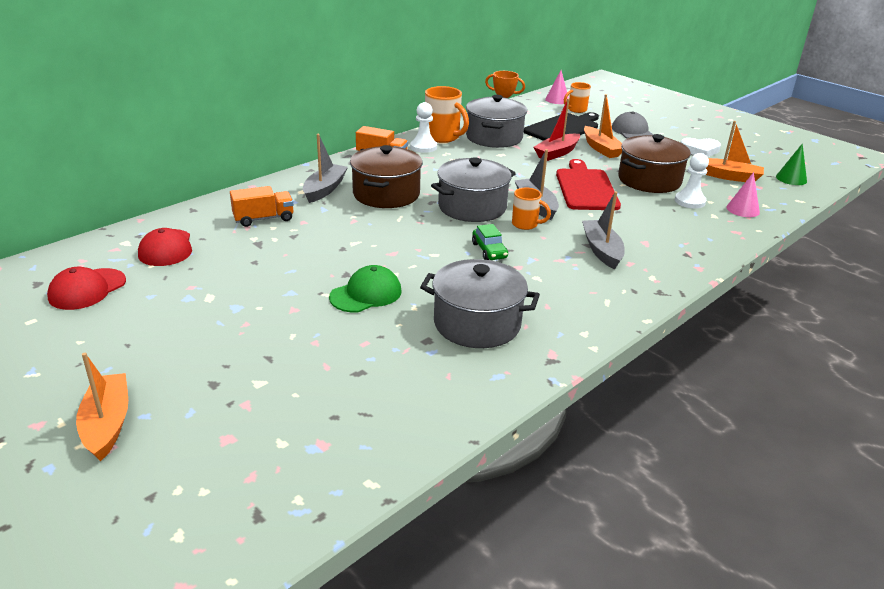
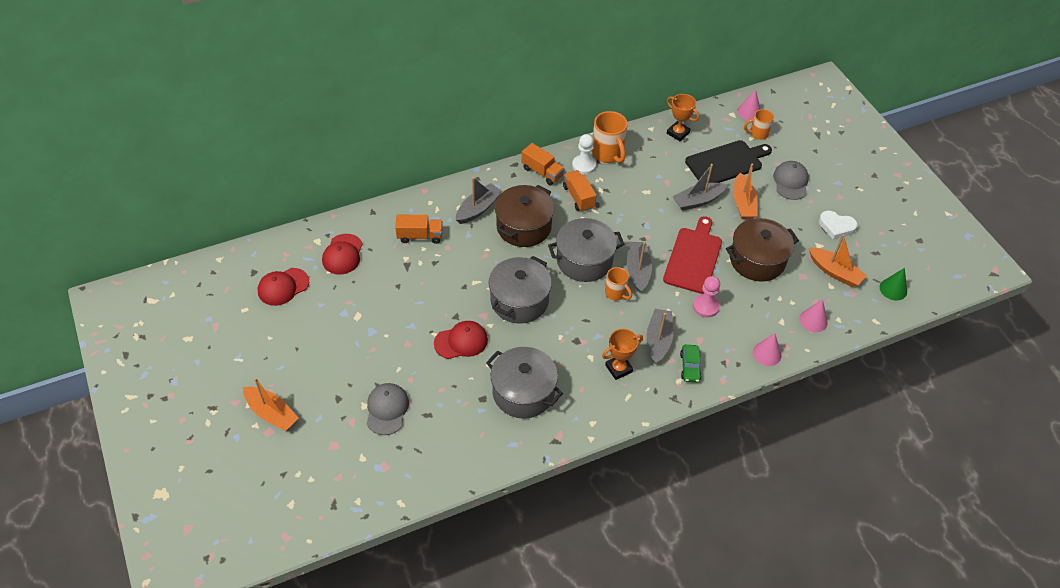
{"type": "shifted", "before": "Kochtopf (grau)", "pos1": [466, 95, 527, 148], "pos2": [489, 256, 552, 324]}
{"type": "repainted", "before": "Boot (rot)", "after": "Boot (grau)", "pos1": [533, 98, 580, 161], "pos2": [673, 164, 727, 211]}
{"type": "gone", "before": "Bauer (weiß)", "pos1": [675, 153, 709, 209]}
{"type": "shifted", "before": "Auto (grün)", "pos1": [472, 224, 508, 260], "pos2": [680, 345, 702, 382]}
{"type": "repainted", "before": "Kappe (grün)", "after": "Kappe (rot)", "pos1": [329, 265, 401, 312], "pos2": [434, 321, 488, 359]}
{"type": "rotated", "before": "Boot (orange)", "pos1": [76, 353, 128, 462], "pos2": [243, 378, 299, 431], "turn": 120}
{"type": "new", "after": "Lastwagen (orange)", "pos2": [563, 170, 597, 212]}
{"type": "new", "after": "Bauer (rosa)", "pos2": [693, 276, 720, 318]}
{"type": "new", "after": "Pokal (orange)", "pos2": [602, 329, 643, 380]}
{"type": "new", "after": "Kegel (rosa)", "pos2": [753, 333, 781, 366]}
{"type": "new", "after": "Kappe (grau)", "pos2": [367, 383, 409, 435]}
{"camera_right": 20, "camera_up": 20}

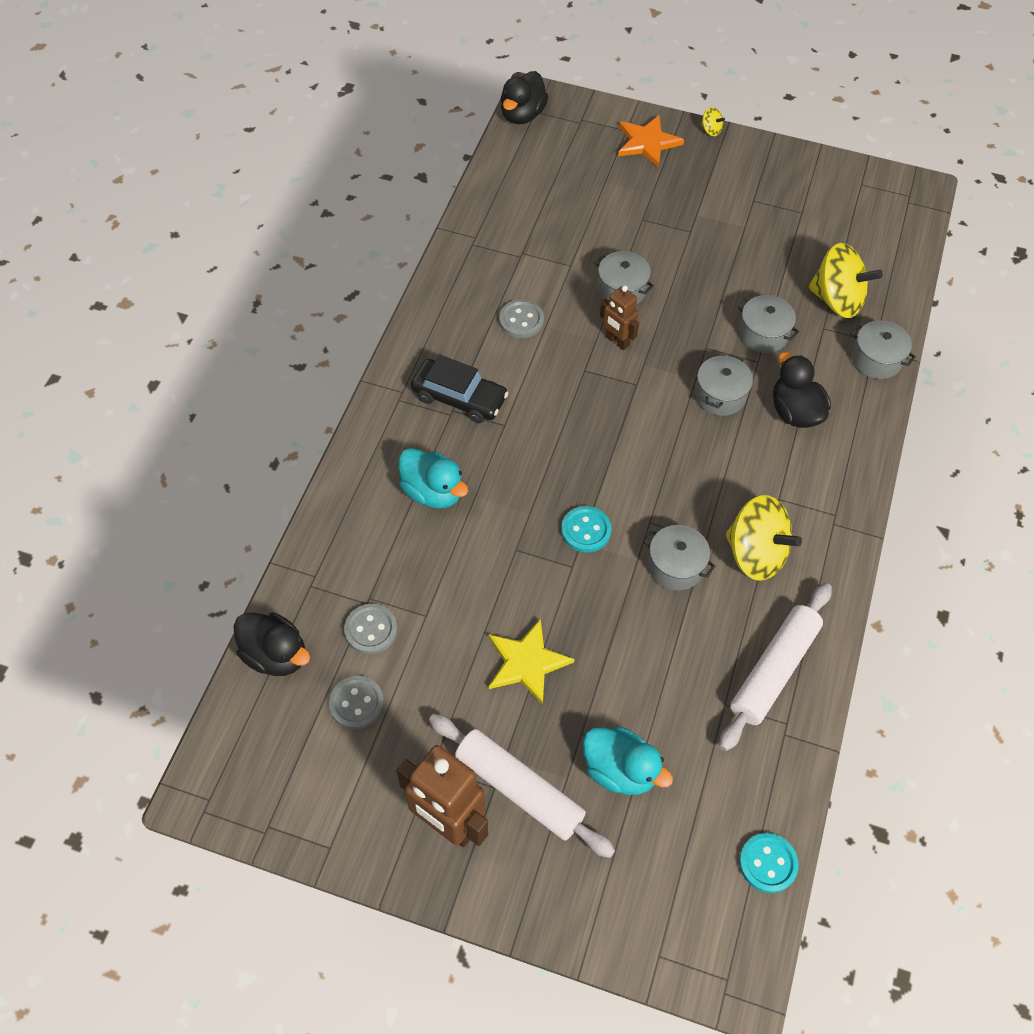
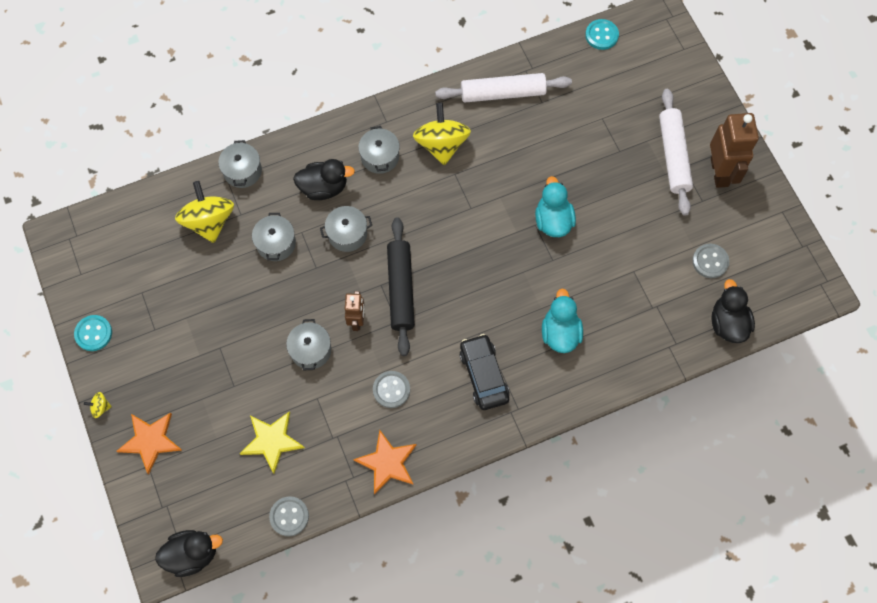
{"type": "rotated", "before": "Kreisel (gelb)", "pos1": [701, 107, 725, 136], "pos2": [84, 392, 112, 418], "turn": -90}
{"type": "rotated", "before": "Ente (schwarz)", "pos1": [773, 352, 831, 428], "pos2": [293, 159, 355, 200], "turn": -120}
{"type": "shifted", "before": "Knopf (türkis)", "pos1": [561, 506, 611, 553], "pos2": [74, 315, 112, 351]}
{"type": "shifted", "before": "Kochtopf (grau)", "pos1": [644, 525, 715, 591], "pos2": [358, 126, 400, 174]}
{"type": "shifted", "before": "Knopf (grau)", "pos1": [344, 604, 397, 654], "pos2": [269, 496, 309, 536]}
{"type": "shifted", "before": "Stern (gelb)", "pos1": [489, 619, 574, 705], "pos2": [240, 411, 305, 474]}
{"type": "shifted", "before": "Ente (türkis)", "pos1": [583, 727, 673, 795], "pos2": [535, 176, 576, 237]}
{"type": "new", "after": "Nudelholz (schwarz)", "pos2": [387, 217, 415, 356]}
{"type": "new", "after": "Stern (orange)", "pos2": [353, 430, 416, 494]}
{"camera_right": -130, "camera_up": 10}

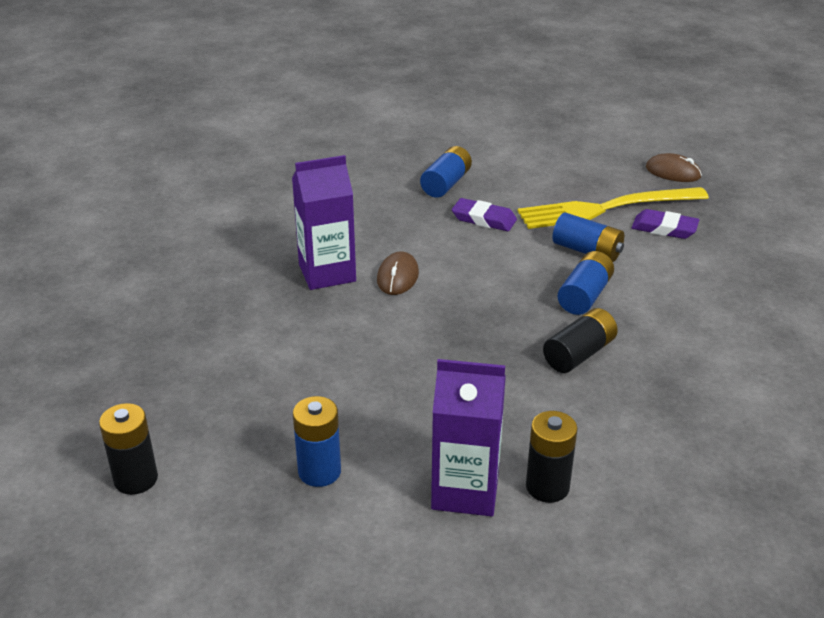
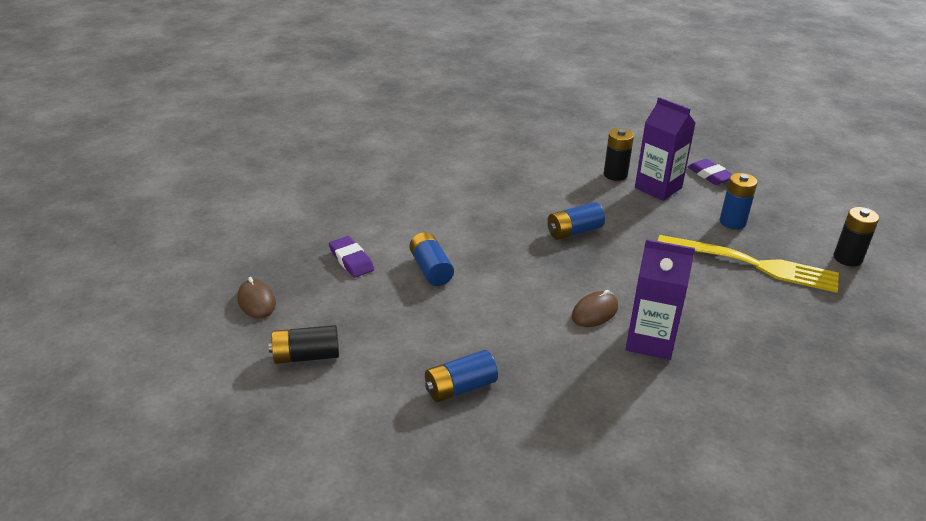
{"type": "shifted", "before": "Gabel (gelb)", "pos1": [517, 187, 709, 229], "pos2": [658, 235, 839, 293]}
{"type": "shifted", "before": "Radiergummi (lila)", "pos1": [452, 198, 517, 231], "pos2": [688, 159, 732, 185]}
{"type": "shifted", "before": "Batterie (blau)", "pos1": [558, 251, 614, 315], "pos2": [547, 202, 605, 240]}
{"type": "shifted", "before": "Batterie (schwarz)", "pos1": [543, 308, 618, 373], "pos2": [268, 325, 339, 364]}
{"camera_right": -145, "camera_up": 0}

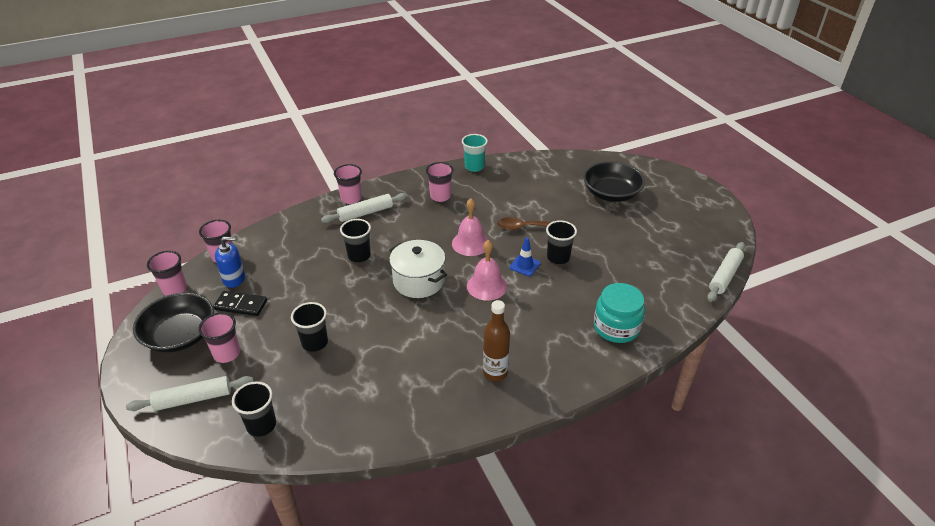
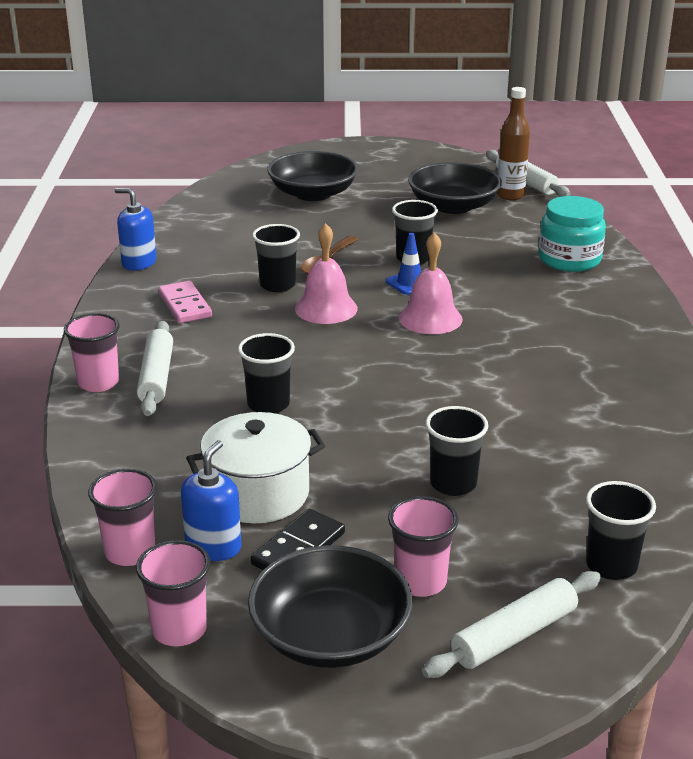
{"type": "swapped", "before": "Becher (türkis)", "after": "Seifenspender (blau)", "pos1": [462, 134, 488, 172], "pos2": [115, 188, 157, 270]}
{"type": "swapped", "before": "Becher (rosa)", "after": "Dominostein (rosa)", "pos1": [426, 162, 454, 202], "pos2": [158, 281, 212, 323]}
{"type": "shifted", "before": "Kochtopf (weiß)", "pos1": [389, 240, 447, 298], "pos2": [186, 412, 325, 523]}
{"type": "shifted", "before": "Flasche (braun)", "pos1": [483, 300, 510, 381], "pos2": [497, 87, 530, 200]}
{"type": "rotated", "before": "Nudelholz (weiß)", "pos1": [126, 376, 254, 411], "pos2": [422, 571, 601, 678], "turn": 45}
{"type": "new", "after": "Schüssel (schwarz)", "pos2": [408, 162, 502, 214]}
{"type": "new", "after": "Becher (schwarz)", "pos2": [252, 224, 300, 292]}
{"camera_right": -65, "camera_up": -10}

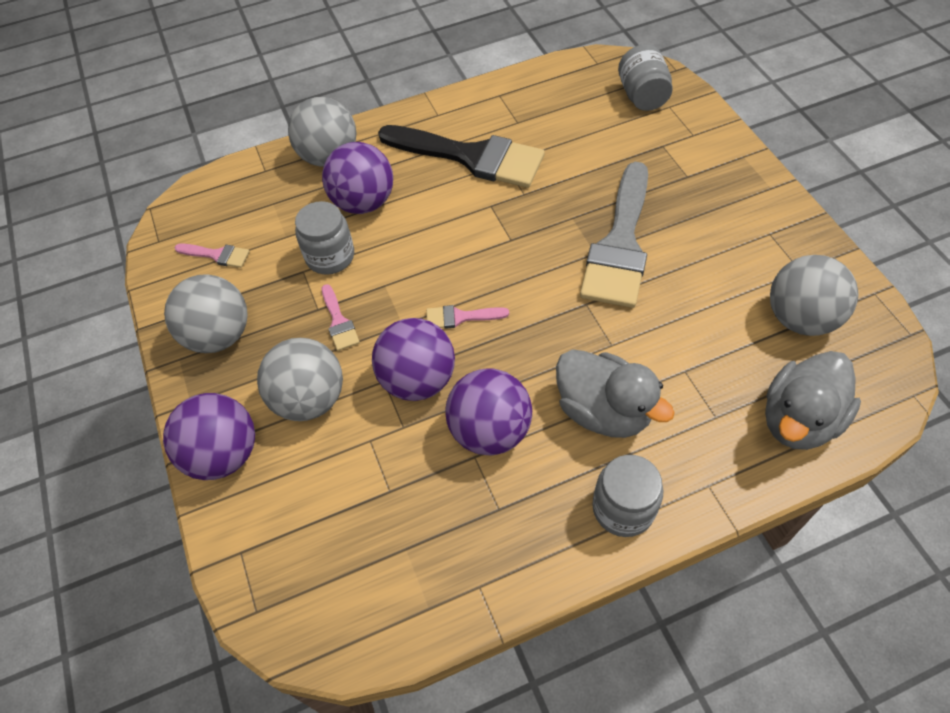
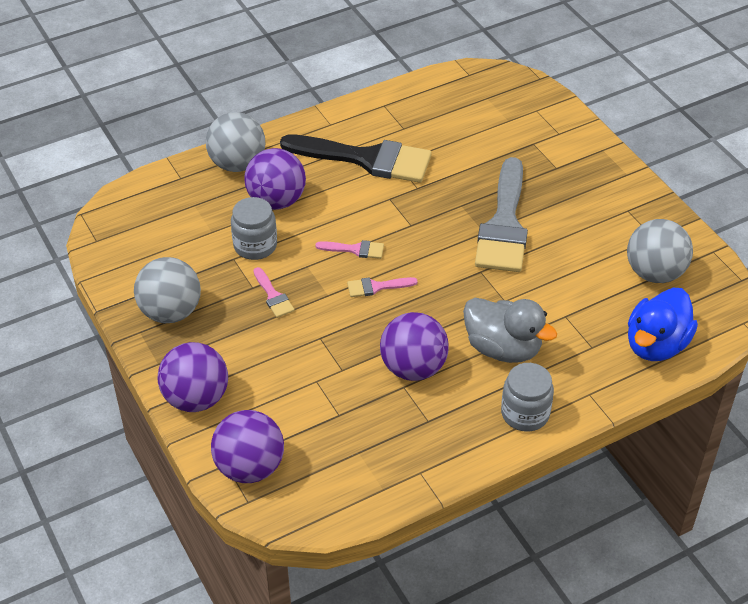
{"type": "gone", "before": "Einmachglas (grau)", "pos1": [618, 44, 673, 111]}
{"type": "shifted", "before": "Pinsel (rosa)", "pos1": [174, 243, 250, 268], "pos2": [315, 240, 384, 259]}
{"type": "shifted", "before": "Ball (lila)", "pos1": [372, 318, 455, 401], "pos2": [211, 410, 284, 483]}
{"type": "gone", "before": "Ball (grau)", "pos1": [257, 338, 343, 421]}
{"type": "repainted", "before": "Ente (grau)", "after": "Ente (blau)", "pos1": [765, 351, 861, 450], "pos2": [628, 288, 698, 361]}
{"camera_right": -10, "camera_up": -10}

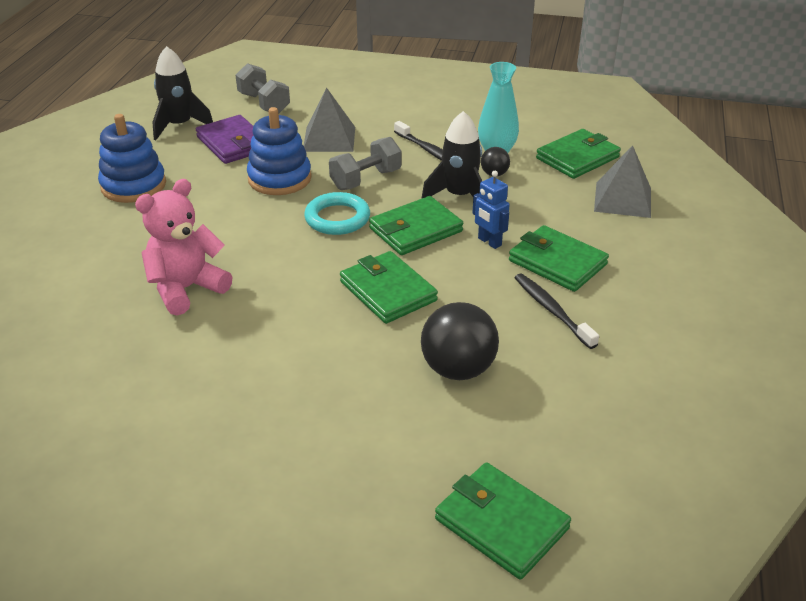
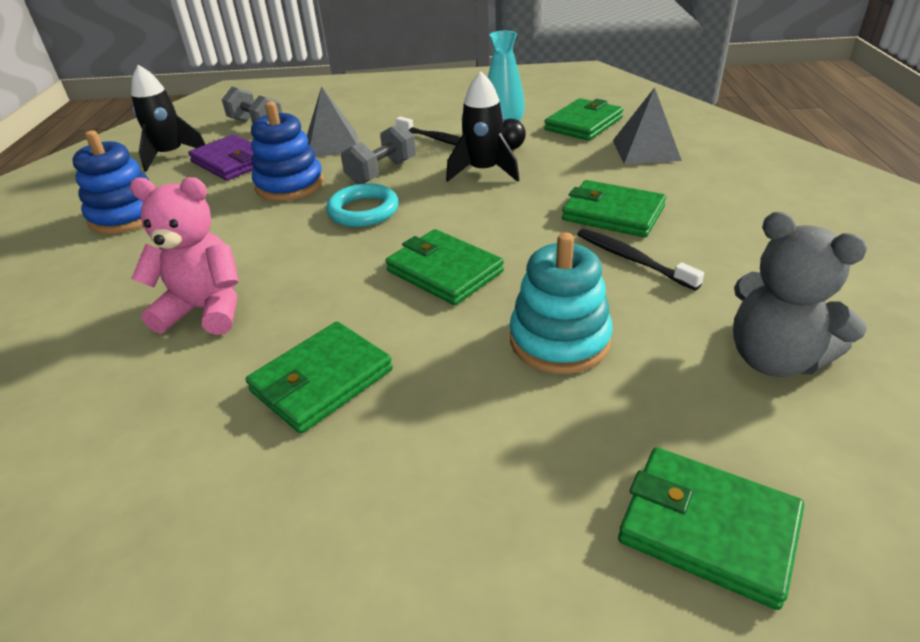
{"type": "gone", "before": "Roboter (blau)", "pos1": [472, 171, 510, 249]}
{"type": "rotated", "before": "Teddybär (rosa)", "pos1": [135, 179, 232, 315], "pos2": [130, 177, 239, 335], "turn": 60}
{"type": "shifted", "before": "Geldbörse (grün)", "pos1": [369, 196, 463, 255], "pos2": [246, 322, 393, 434]}
{"type": "swapped", "before": "Ball (schwarz)", "after": "Stapelspielzeug (türkis)", "pos1": [421, 302, 499, 380], "pos2": [510, 232, 613, 374]}
{"type": "new", "after": "Teddybär (grau)", "pos2": [733, 212, 868, 377]}
{"camera_right": -10, "camera_up": 0}

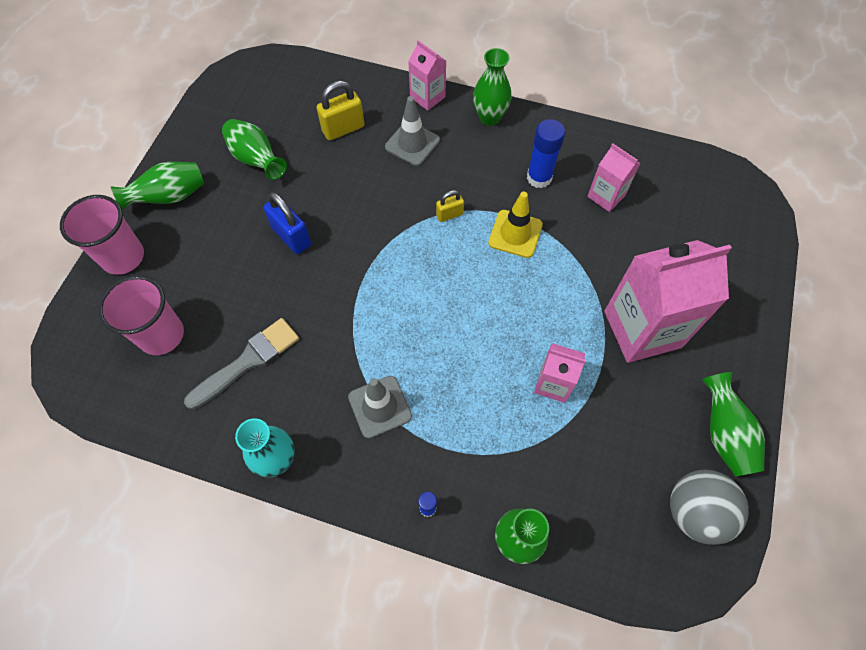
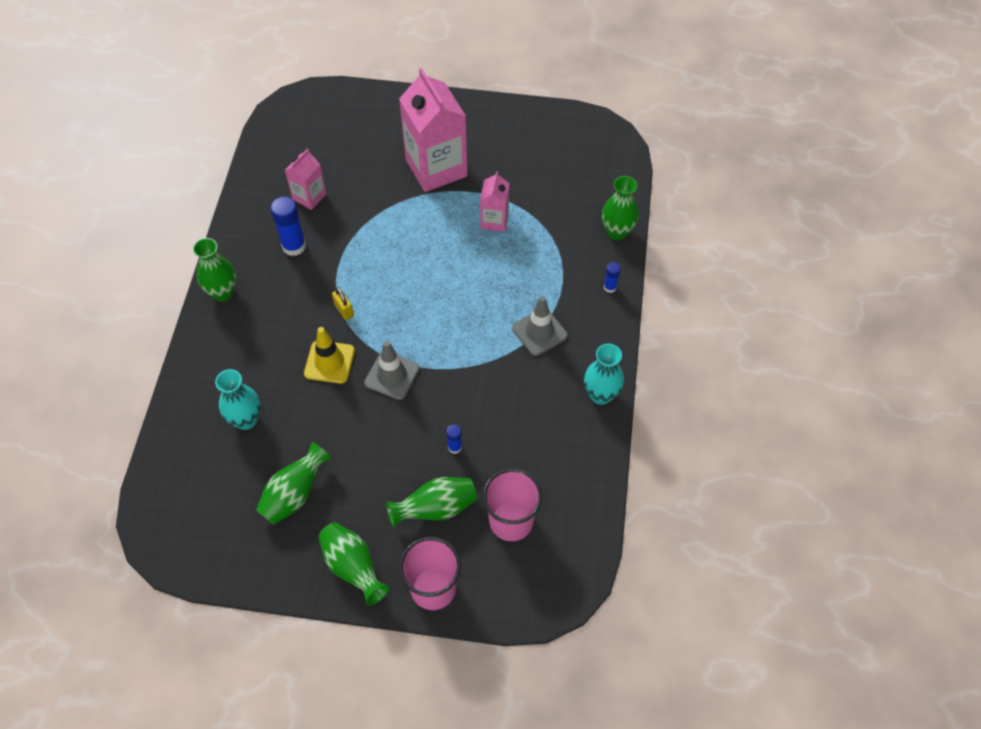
{"type": "gone", "before": "Getränkekarton (rosa)", "pos1": [408, 40, 446, 111]}
{"type": "swapped", "before": "Vorhängeschloss (gelb)", "after": "Vase (türkis)", "pos1": [316, 81, 364, 141], "pos2": [215, 369, 261, 430]}
{"type": "shifted", "before": "Leitkegel (grau)", "pos1": [385, 96, 440, 166], "pos2": [364, 341, 420, 400]}
{"type": "gone", "before": "Vorhängeschloss (blau)", "pos1": [263, 192, 311, 254]}
{"type": "shifted", "before": "Leitkegel (gelb)", "pos1": [488, 192, 543, 258], "pos2": [304, 327, 355, 384]}
{"type": "gone", "before": "Pinsel (grau)", "pos1": [184, 318, 299, 410]}
{"type": "shifted", "before": "Vase (grün)", "pos1": [702, 372, 765, 476], "pos2": [386, 477, 477, 527]}
{"type": "gone", "before": "Ball (grau)", "pos1": [670, 470, 749, 545]}
{"type": "new", "after": "Klebestift (blau)", "pos2": [446, 425, 462, 454]}
{"camera_right": -100, "camera_up": -5}

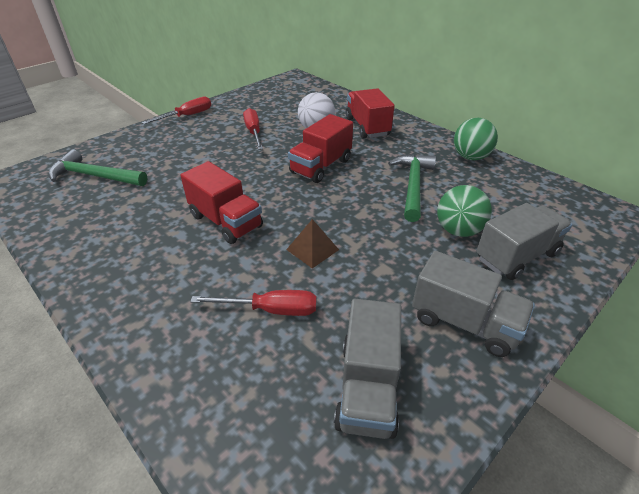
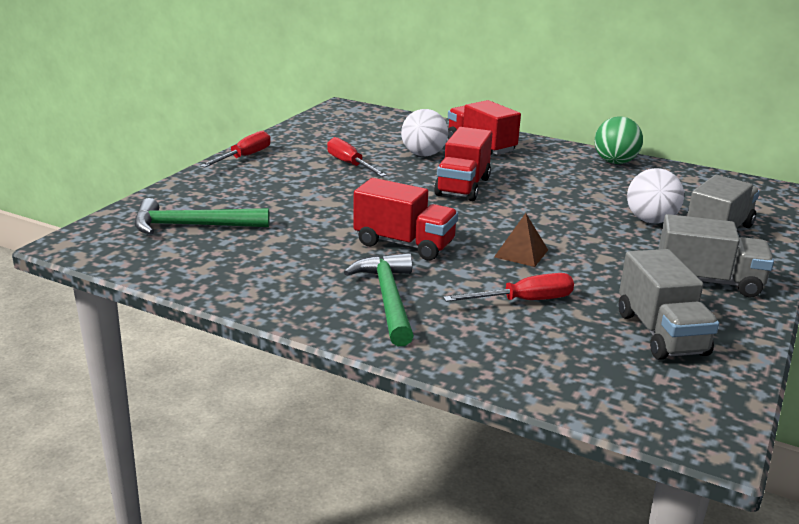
{"type": "shifted", "before": "Hammer (grün)", "pos1": [388, 154, 436, 222], "pos2": [344, 253, 414, 346]}
{"type": "repainted", "before": "Ball (grün)", "after": "Ball (weiß)", "pos1": [437, 185, 492, 237], "pos2": [627, 168, 684, 223]}
{"camera_right": -20, "camera_up": -15}

